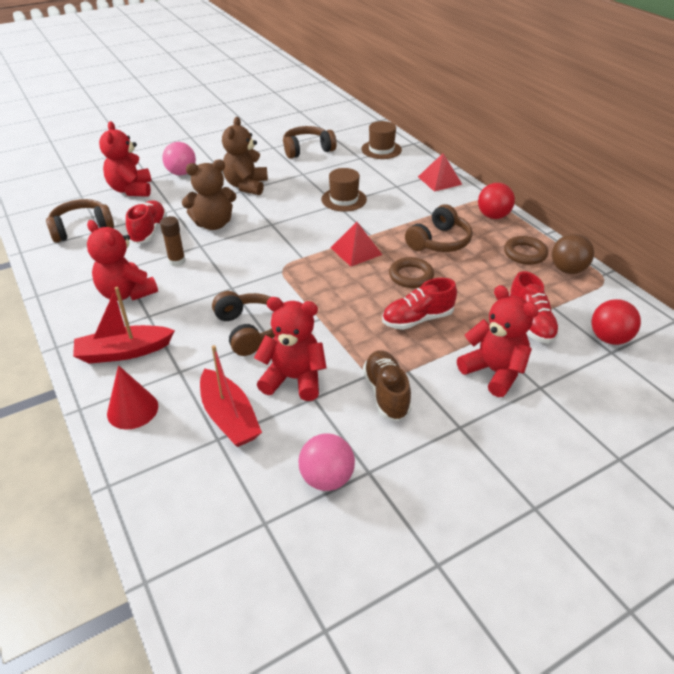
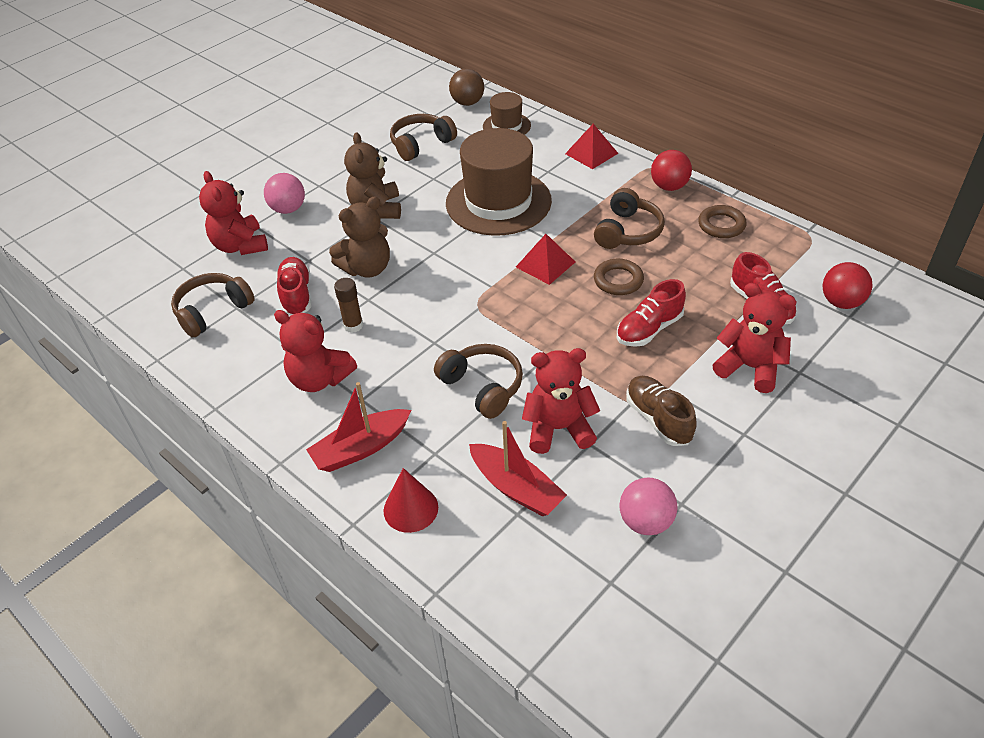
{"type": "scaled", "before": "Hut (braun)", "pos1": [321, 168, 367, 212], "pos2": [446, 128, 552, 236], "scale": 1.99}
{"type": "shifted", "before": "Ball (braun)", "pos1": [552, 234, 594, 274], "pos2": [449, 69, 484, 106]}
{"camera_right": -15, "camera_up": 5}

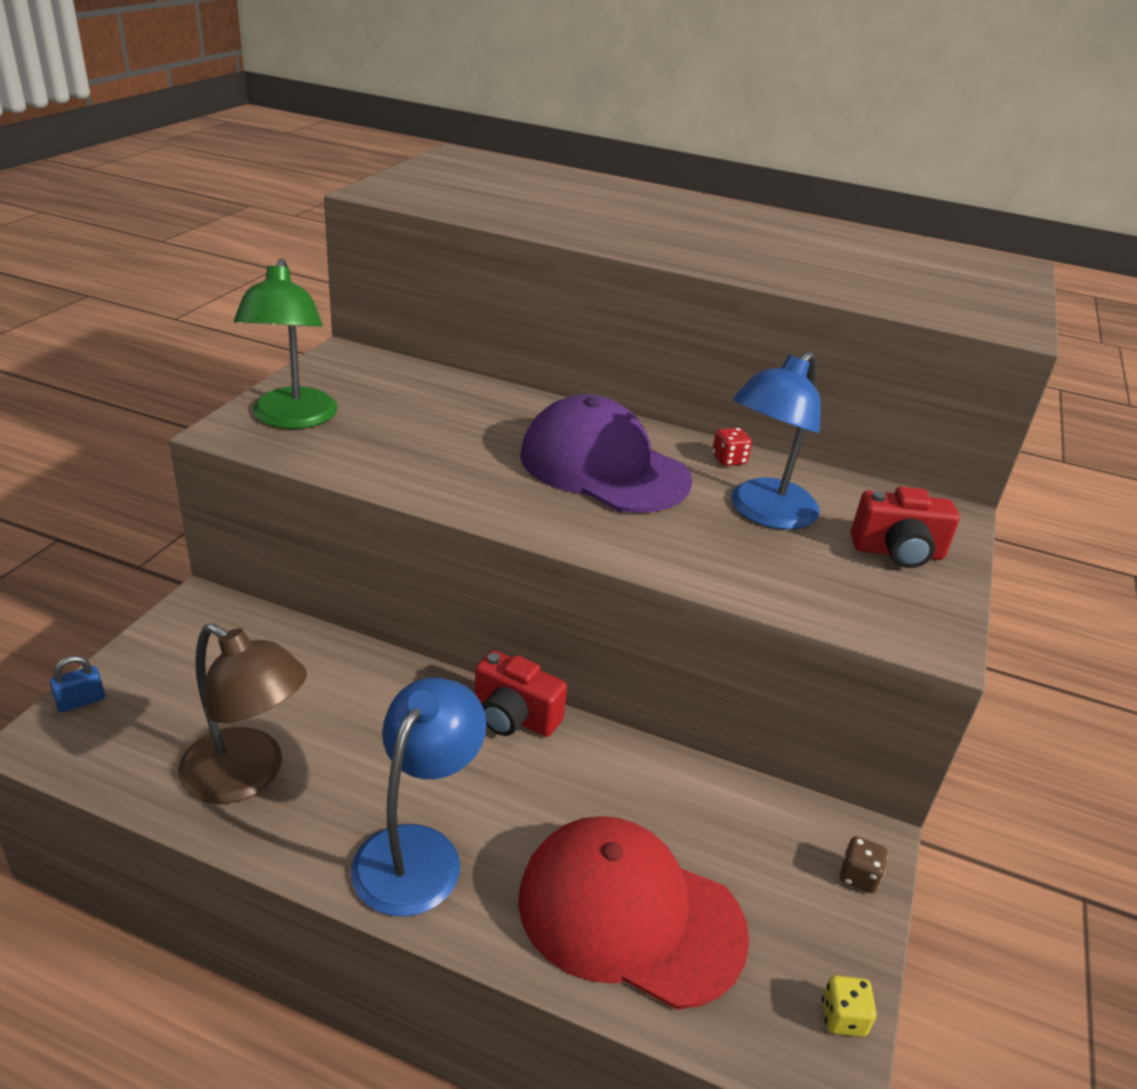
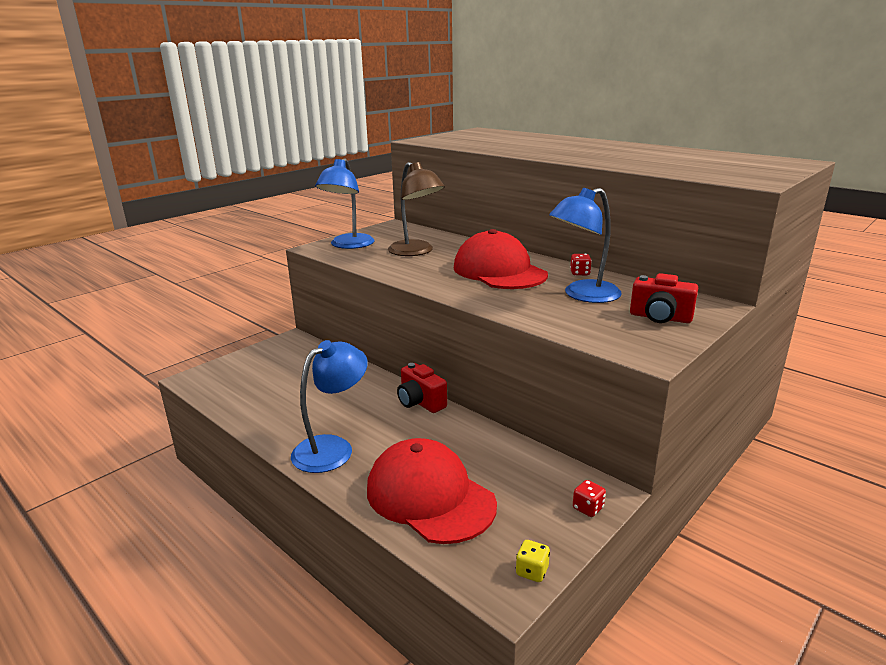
{"type": "repainted", "before": "Lampe (grün)", "after": "Lampe (blau)", "pos1": [234, 259, 337, 429], "pos2": [315, 158, 374, 249]}
{"type": "repainted", "before": "Kappe (lila)", "after": "Kappe (rot)", "pos1": [520, 394, 692, 513], "pos2": [453, 229, 548, 289]}
{"type": "shifted", "before": "Lampe (braun)", "pos1": [178, 623, 307, 804], "pos2": [388, 162, 445, 256]}
{"type": "gone", "before": "Vorhängeschloss (blau)", "pos1": [50, 656, 105, 712]}
{"type": "repainted", "before": "Spielwürfel (braun)", "after": "Spielwürfel (rot)", "pos1": [840, 836, 888, 893], "pos2": [573, 480, 606, 517]}
{"camera_right": 25, "camera_up": -10}

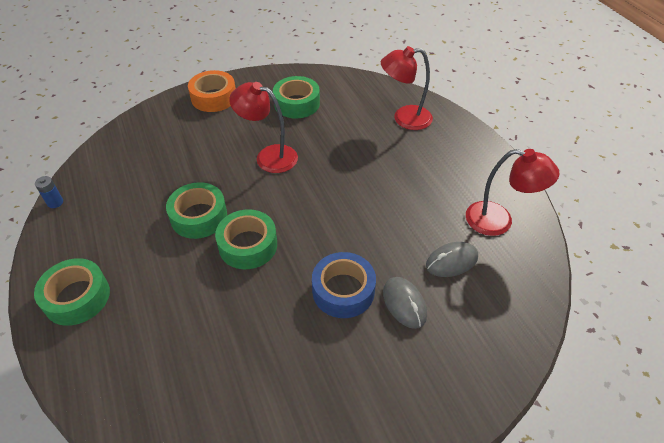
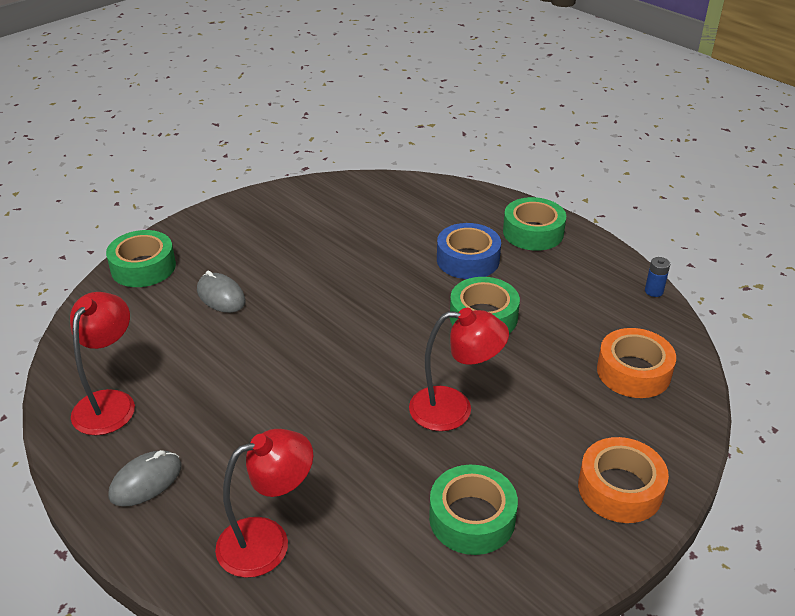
{"type": "rotated", "before": "Lampe (rot)", "pos1": [466, 149, 560, 236], "pos2": [70, 292, 135, 435], "turn": 105}
{"type": "shifted", "before": "Klebeband (grün)", "pos1": [215, 209, 277, 269], "pos2": [106, 230, 176, 287]}
{"type": "shifted", "before": "Computermaus (grau)", "pos1": [426, 242, 478, 277], "pos2": [108, 450, 182, 507]}
{"type": "shifted", "before": "Klebeband (blau)", "pos1": [312, 252, 376, 318], "pos2": [437, 223, 501, 279]}
{"type": "new", "after": "Klebeband (orange)", "pos2": [597, 328, 676, 398]}
{"camera_right": 160, "camera_up": -10}

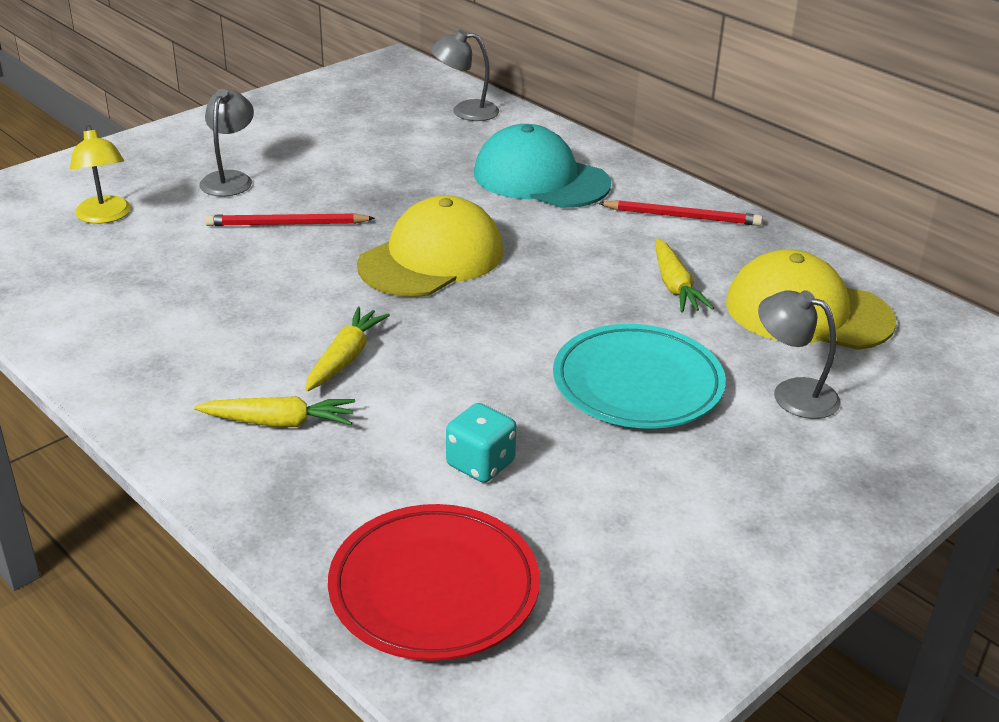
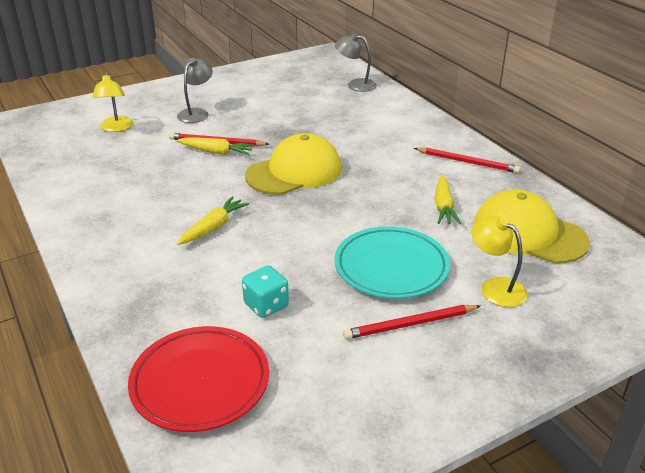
{"type": "gone", "before": "Kappe (türkis)", "pos1": [474, 124, 611, 208]}
{"type": "repainted", "before": "Lampe (grau)", "after": "Lampe (gelb)", "pos1": [758, 290, 841, 419], "pos2": [471, 216, 528, 307]}
{"type": "shifted", "before": "Karotte (gelb)", "pos1": [194, 396, 355, 427], "pos2": [177, 138, 255, 155]}
{"type": "new", "after": "Bleistift (rot)", "pos2": [343, 305, 480, 339]}
{"camera_right": 15, "camera_up": 0}

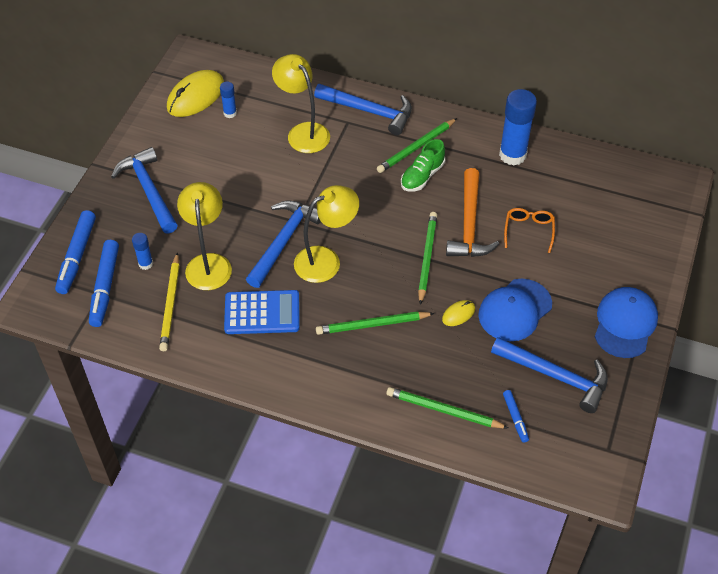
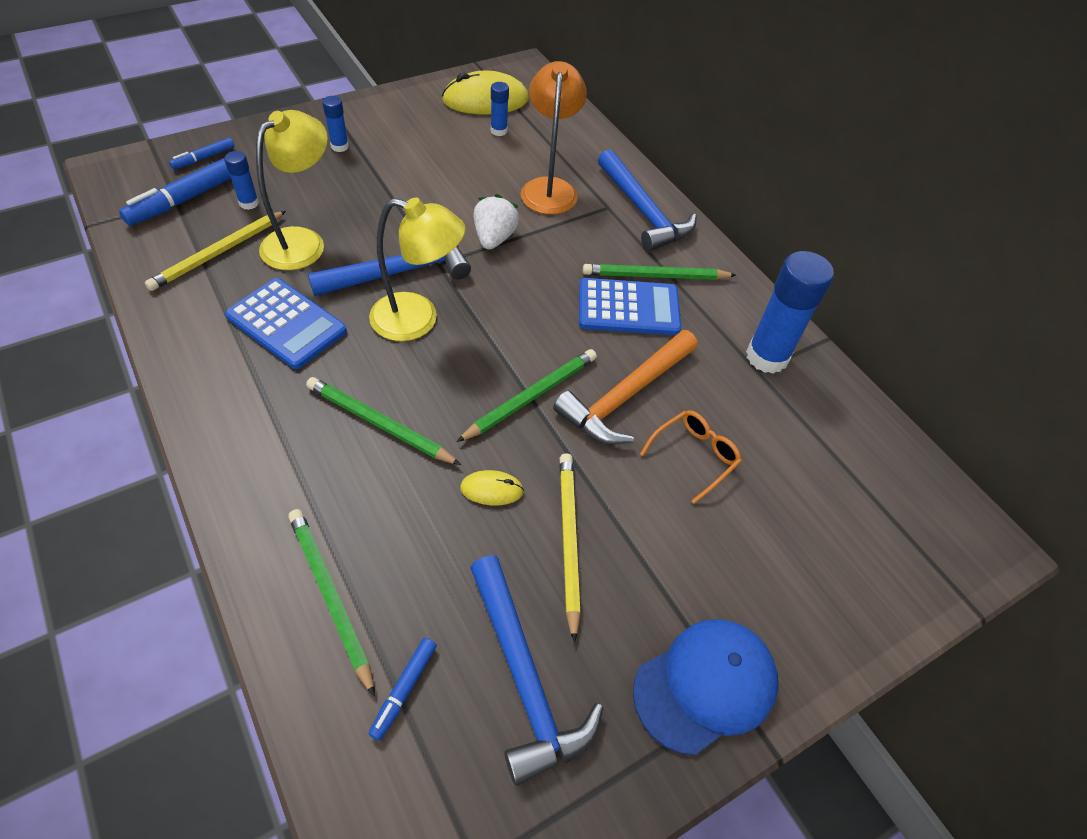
{"type": "repainted", "before": "Lampe (gelb)", "after": "Lampe (orange)", "pos1": [272, 54, 330, 153], "pos2": [521, 61, 587, 215]}
{"type": "swapped", "before": "Schuh (grün)", "after": "Taschenrechner (blau)", "pos1": [401, 139, 445, 192], "pos2": [579, 278, 681, 335]}
{"type": "swapped", "before": "Hammer (blau)", "after": "Klebestift (blau)", "pos1": [111, 147, 178, 234], "pos2": [322, 96, 349, 152]}
{"type": "scaled", "before": "Filzstift (blau)", "pos1": [55, 210, 96, 294], "pos2": [169, 138, 234, 170], "scale": 0.54}
{"type": "swapped", "before": "Kappe (blau)", "after": "Bleistift (gelb)", "pos1": [478, 279, 552, 341], "pos2": [559, 453, 581, 643]}
{"type": "new", "after": "Erdbeere (weiß)", "pos2": [474, 194, 519, 250]}
{"camera_right": 35, "camera_up": 0}

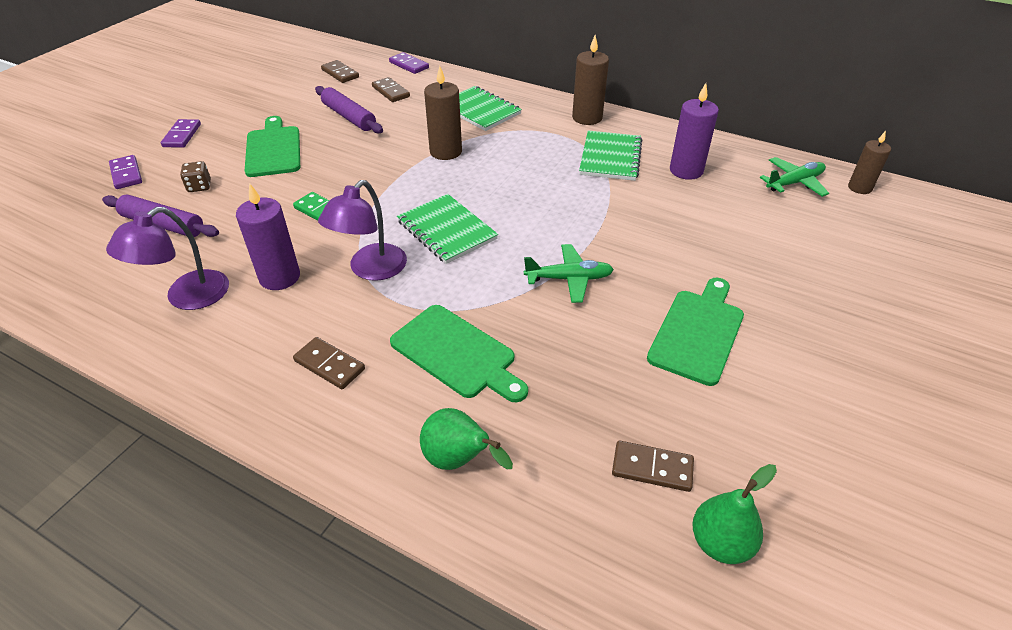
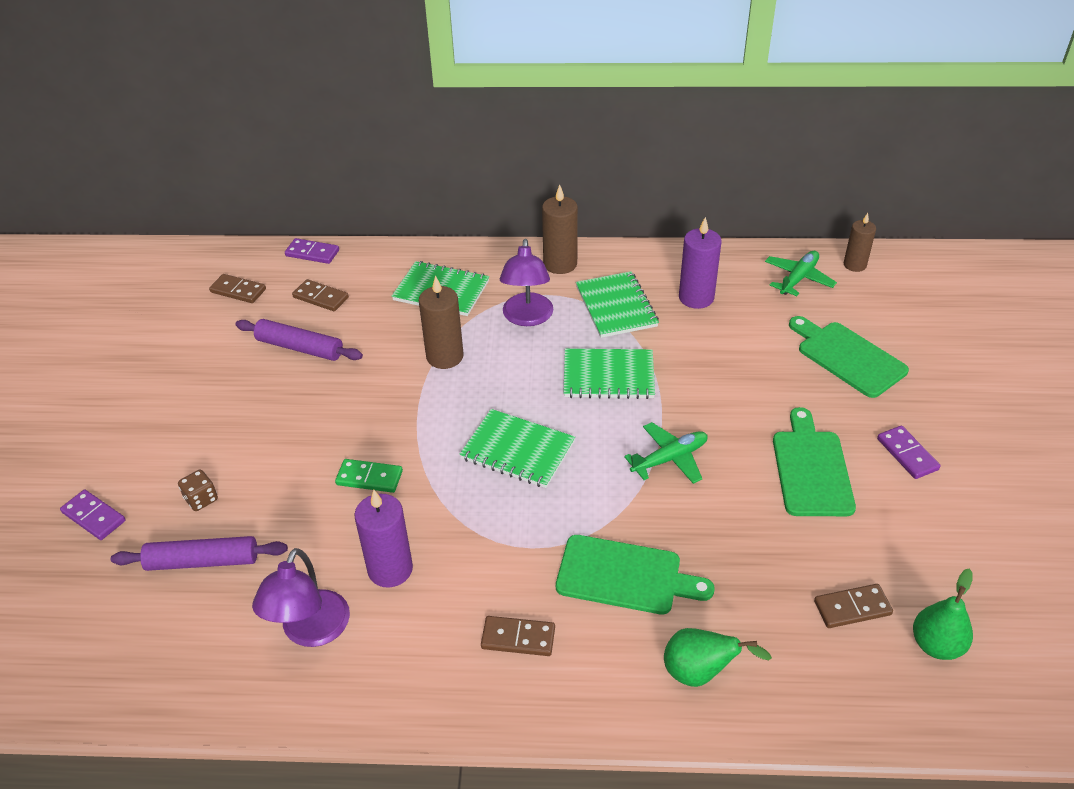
{"type": "shifted", "before": "Schneidebrett (grün)", "pos1": [245, 116, 300, 177], "pos2": [789, 316, 909, 398]}
{"type": "shifted", "before": "Dominostein (lila)", "pos1": [161, 119, 201, 148], "pos2": [877, 425, 941, 479]}
{"type": "shifted", "before": "Lampe (lila)", "pos1": [318, 180, 407, 281], "pos2": [500, 239, 553, 326]}
{"type": "new", "after": "Notizbuch (grün)", "pos2": [563, 349, 655, 399]}
{"camera_right": -25, "camera_up": 0}

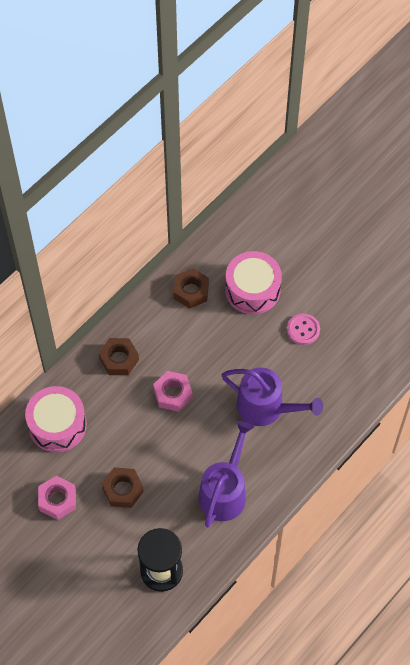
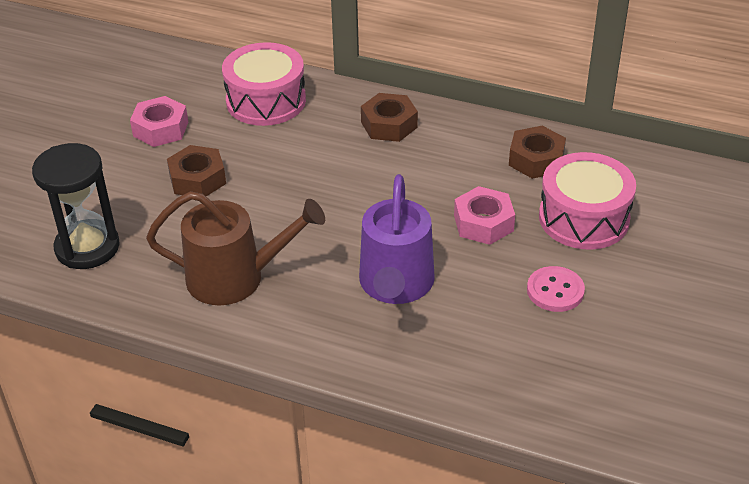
{"type": "shifted", "before": "Sechskantmutter (rosa)", "pos1": [153, 371, 193, 412], "pos2": [454, 186, 515, 245]}
{"type": "repainted", "before": "Gießkanne (lila)", "after": "Gießkanne (braun)", "pos1": [199, 421, 254, 527], "pos2": [146, 191, 325, 306]}
{"camera_right": 70, "camera_up": -20}

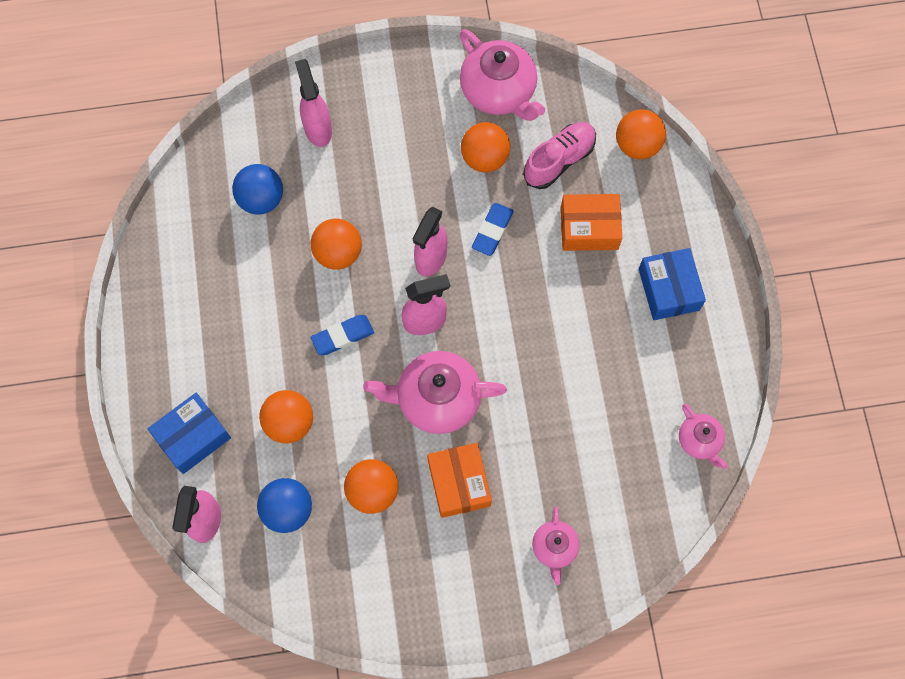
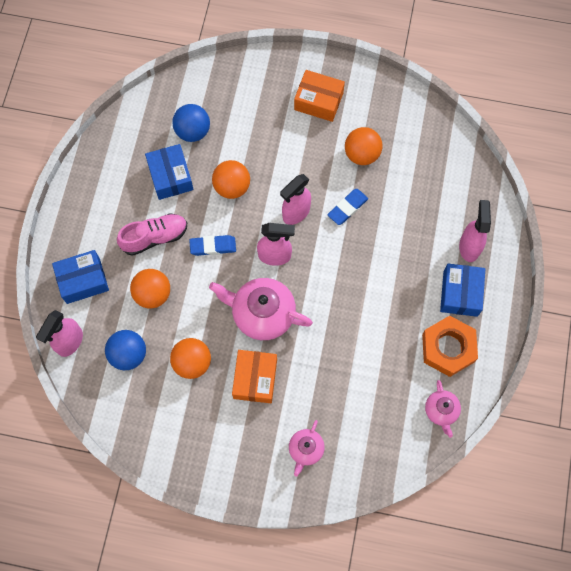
{"type": "gone", "before": "Teekanne (rosa)", "pos1": [460, 29, 545, 121]}
{"type": "shifted", "before": "Sprühflasche (rosa)", "pos1": [295, 59, 332, 147], "pos2": [459, 200, 491, 262]}
{"type": "gone", "before": "Ball (orange)", "pos1": [616, 109, 666, 159]}
{"type": "shifted", "before": "Schuh (rosa)", "pos1": [523, 122, 596, 189], "pos2": [117, 213, 187, 256]}
{"type": "shifted", "before": "Schachtel (orange)", "pos1": [561, 194, 622, 251], "pos2": [294, 70, 345, 122]}
{"type": "new", "after": "Schachtel (blau)", "pos2": [145, 144, 194, 200]}
{"type": "new", "after": "Sechskantmutter (orange)", "pos2": [422, 316, 478, 377]}
{"camera_right": 20, "camera_up": 0}

